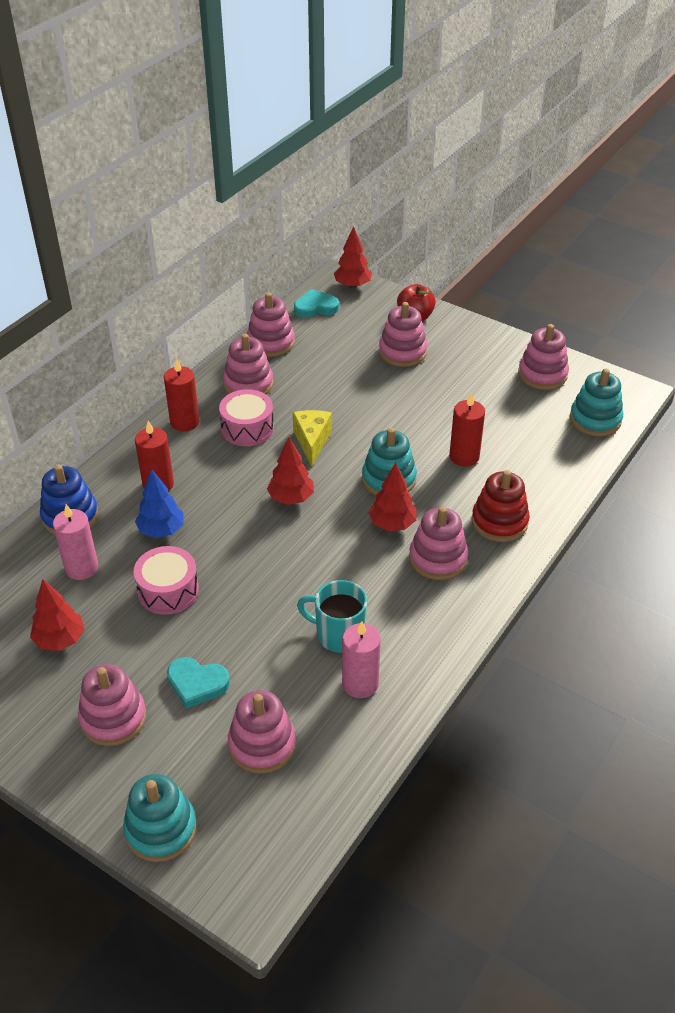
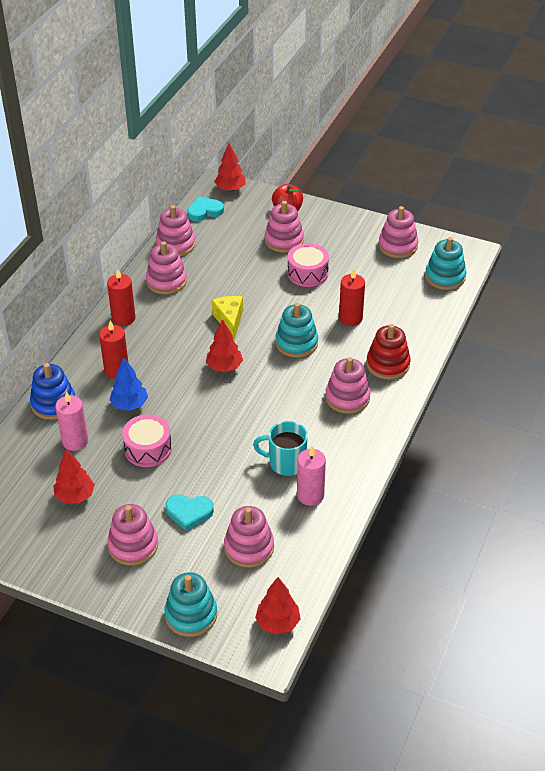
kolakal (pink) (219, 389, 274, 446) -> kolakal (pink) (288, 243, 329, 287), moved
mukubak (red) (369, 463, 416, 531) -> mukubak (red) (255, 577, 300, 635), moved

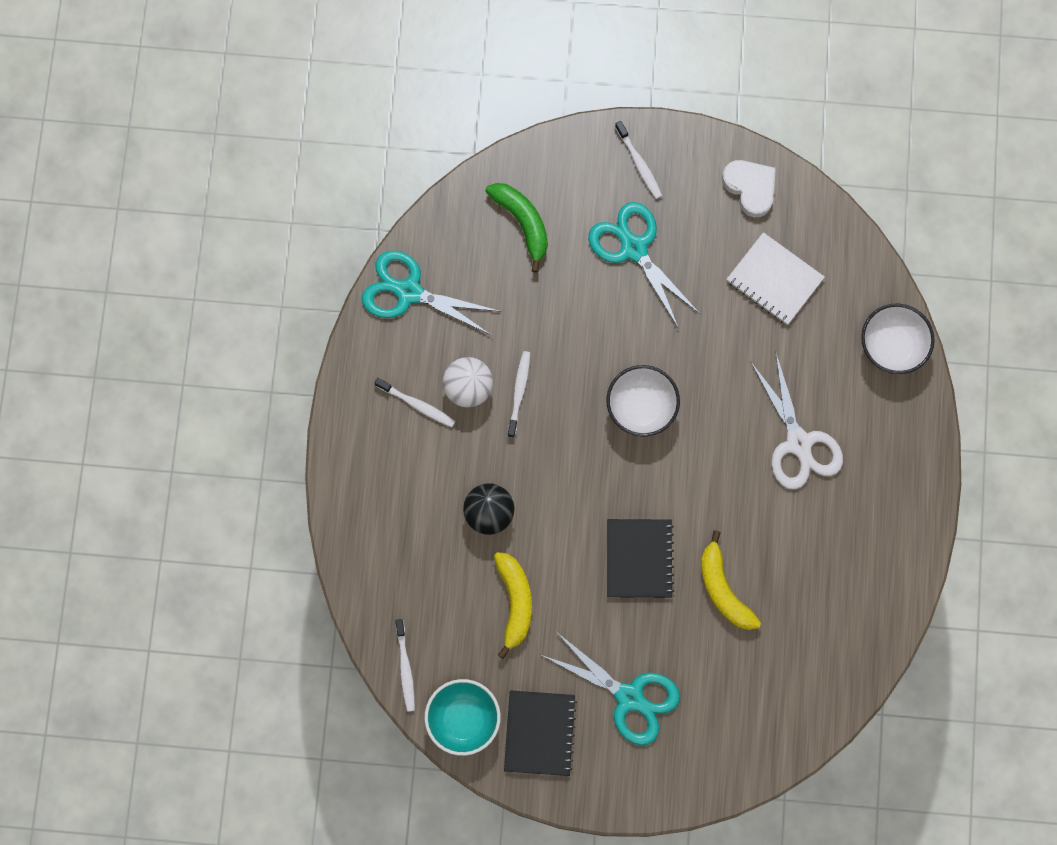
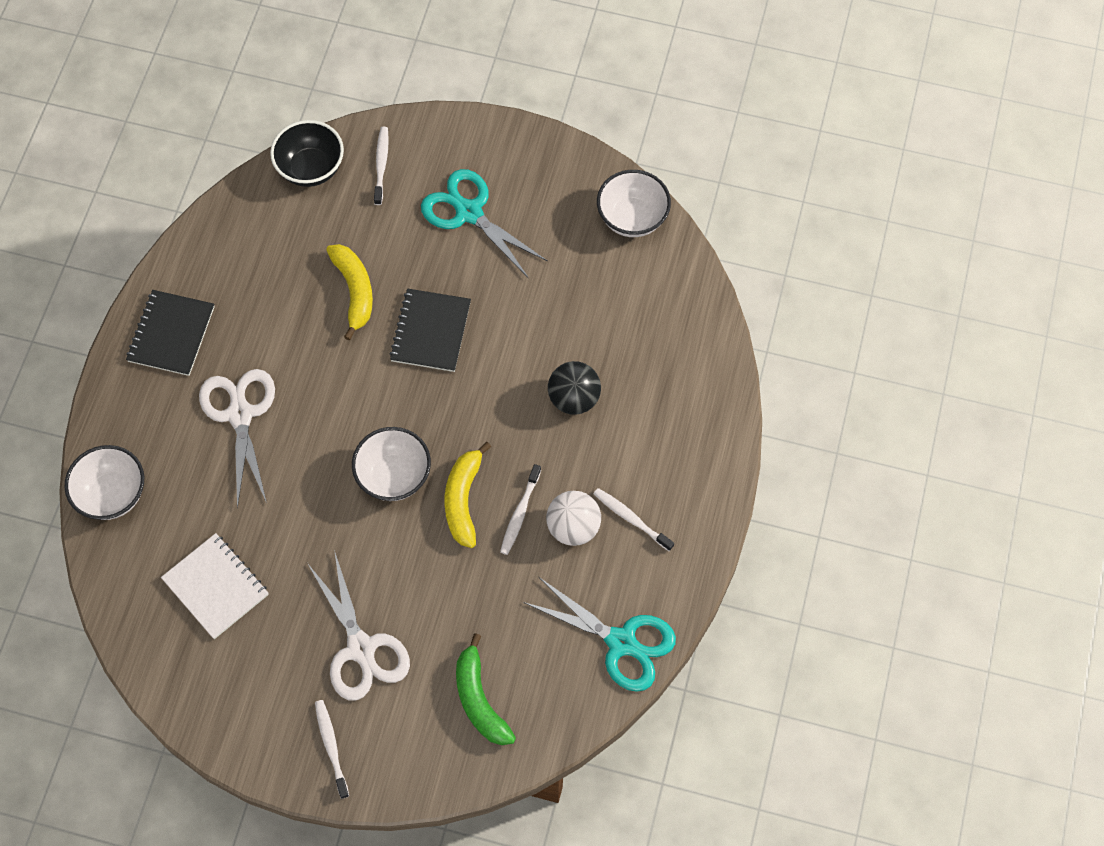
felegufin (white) (396, 619, 415, 712) -> felegufin (white) (374, 127, 389, 205), moved
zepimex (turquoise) (425, 679, 501, 756) -> zepimex (white) (597, 170, 671, 237)
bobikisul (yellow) (494, 552, 532, 659) -> bobikisul (yellow) (445, 442, 491, 548), moved
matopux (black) (504, 690, 577, 776) -> matopux (black) (126, 290, 215, 376), moved
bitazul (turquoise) (588, 202, 700, 327) -> bitazul (white) (307, 550, 410, 700)
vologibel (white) (722, 160, 776, 217) -> none
none -> zepimex (black) (270, 120, 344, 187)

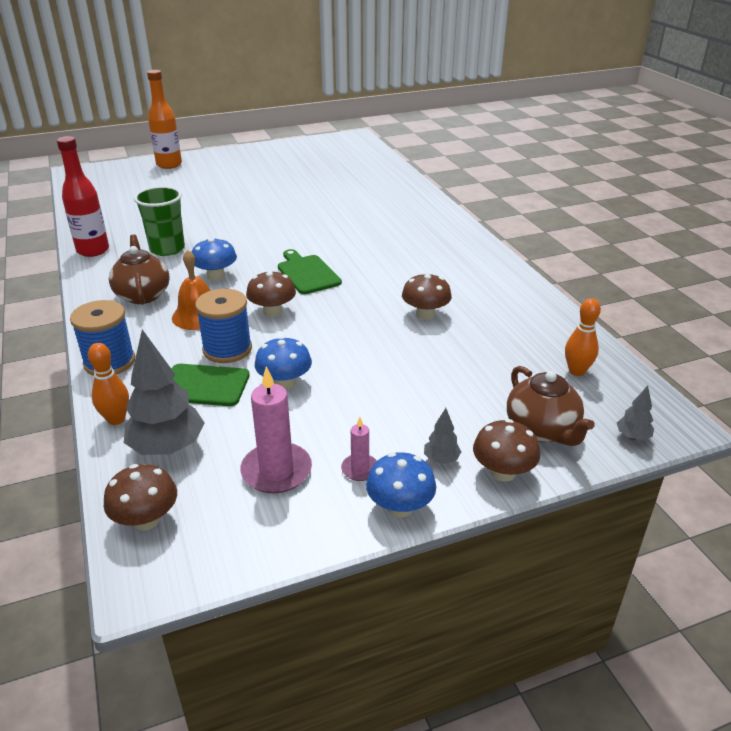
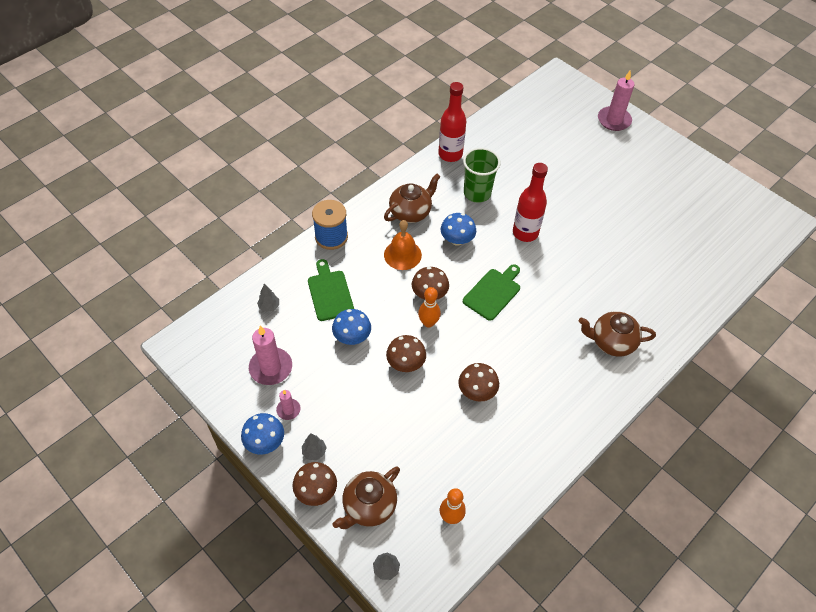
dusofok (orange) (88, 343, 129, 425) -> dusofok (orange) (418, 287, 441, 328), moved
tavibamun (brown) (104, 464, 177, 530) -> tavibamun (brown) (386, 335, 426, 372), moved
mukubak (grey) (124, 330, 205, 455) -> mukubak (grey) (257, 284, 279, 312), x0.47
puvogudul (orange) (147, 70, 182, 169) -> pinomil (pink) (598, 71, 635, 131)
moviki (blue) (195, 289, 252, 363) -> none
none -> puvogudul (red) (513, 163, 548, 242)
none -> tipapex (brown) (579, 311, 656, 357)

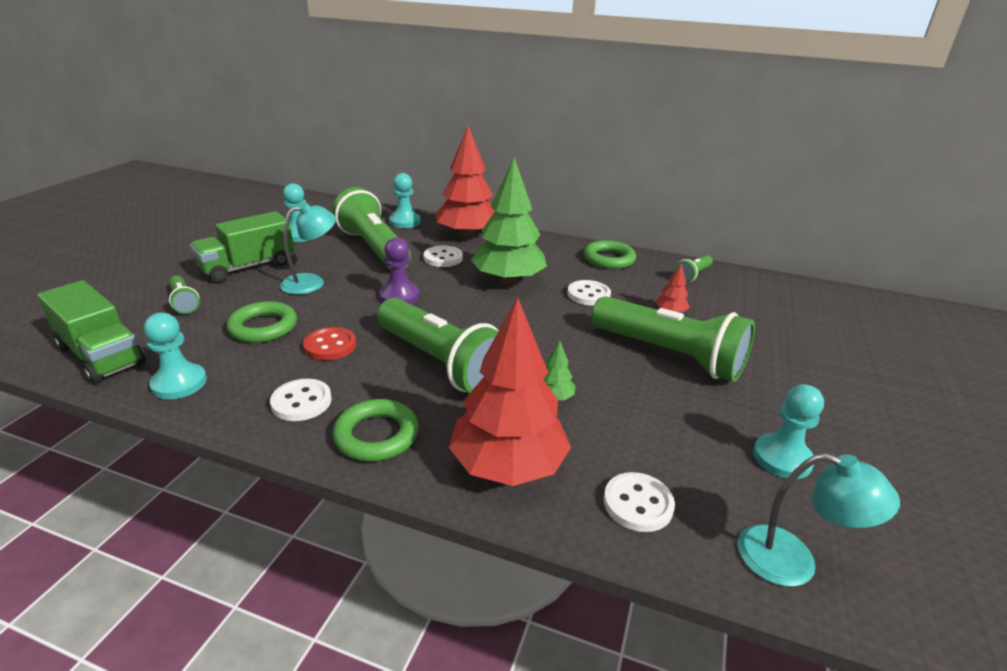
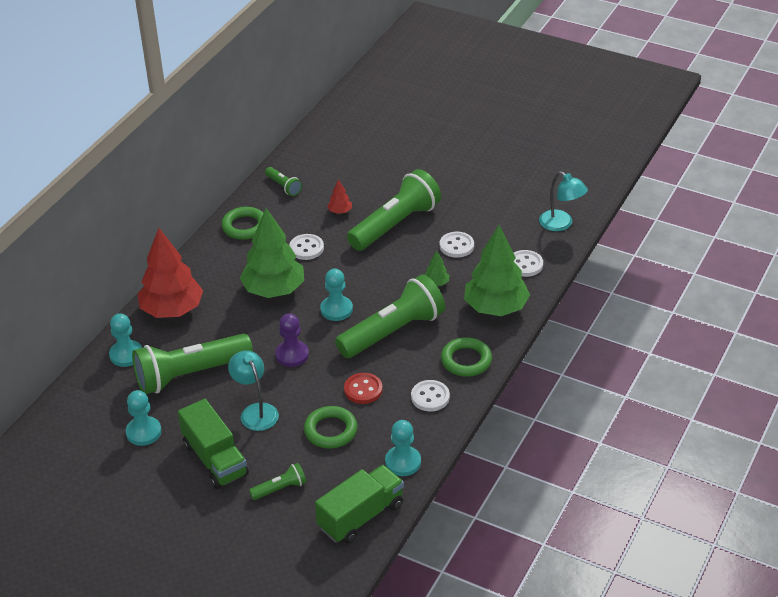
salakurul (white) (423, 246, 463, 267) -> salakurul (white) (440, 232, 474, 258), moved
mukubak (red) (449, 297, 571, 486) -> mukubak (green) (464, 225, 530, 316)
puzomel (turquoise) (738, 453, 900, 587) -> puzomel (turquoise) (539, 171, 588, 231), 105 degrees clockwise
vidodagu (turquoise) (753, 384, 824, 479) -> vidodagu (turquoise) (320, 269, 353, 321), moved

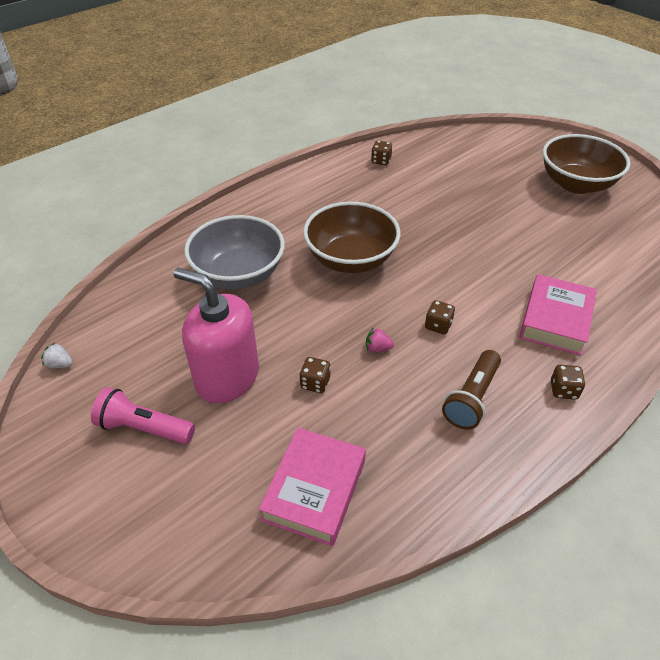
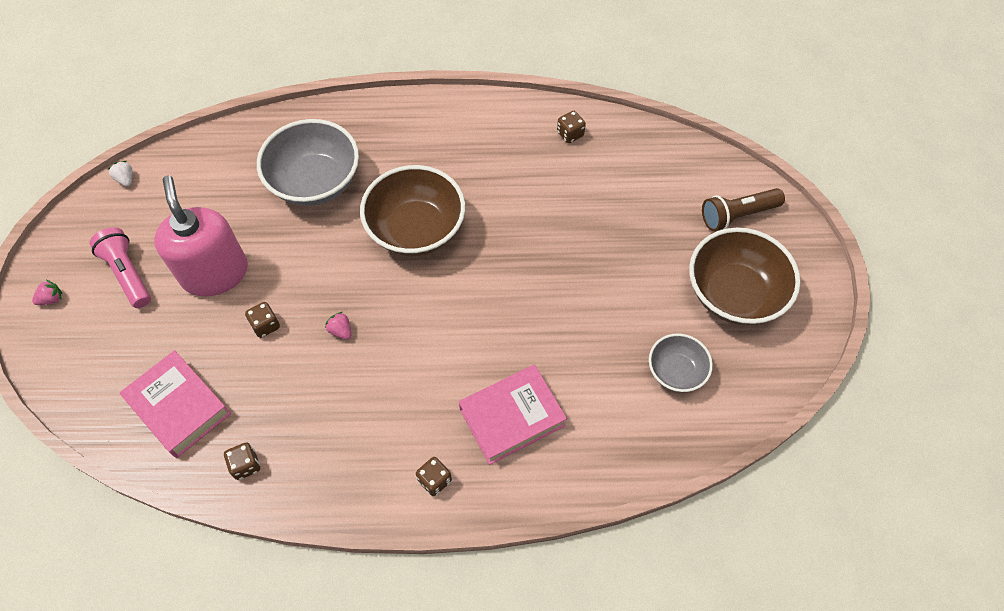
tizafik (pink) (259, 428, 366, 546) -> tizafik (pink) (120, 350, 231, 458), 75 degrees clockwise
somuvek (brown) (425, 300, 455, 335) -> somuvek (brown) (224, 442, 260, 480), moved
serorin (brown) (442, 350, 501, 429) -> serorin (brown) (702, 188, 785, 231), moved
none -> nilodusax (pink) (32, 280, 62, 305)
none -> zepimex (grey) (649, 333, 713, 392)

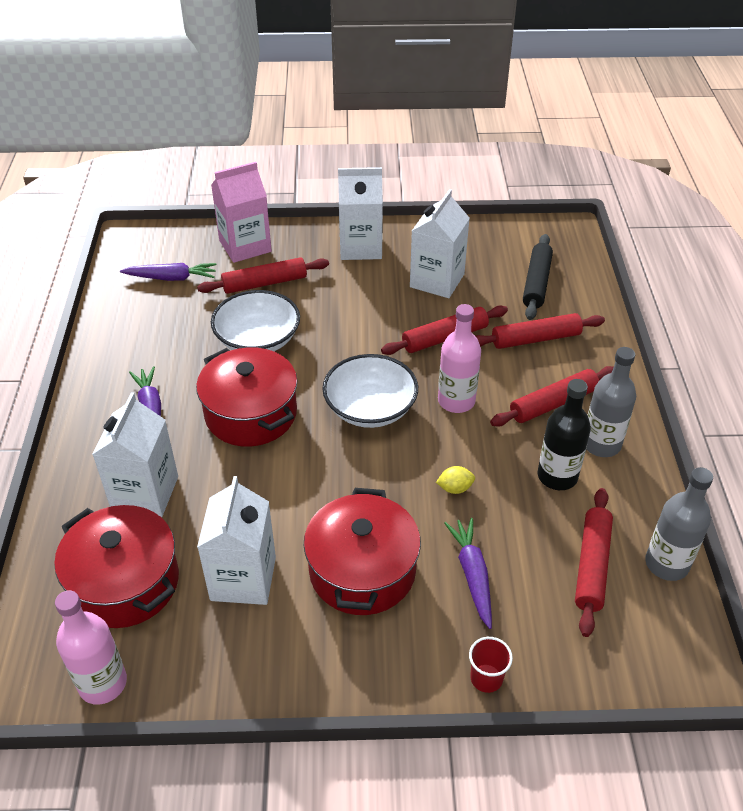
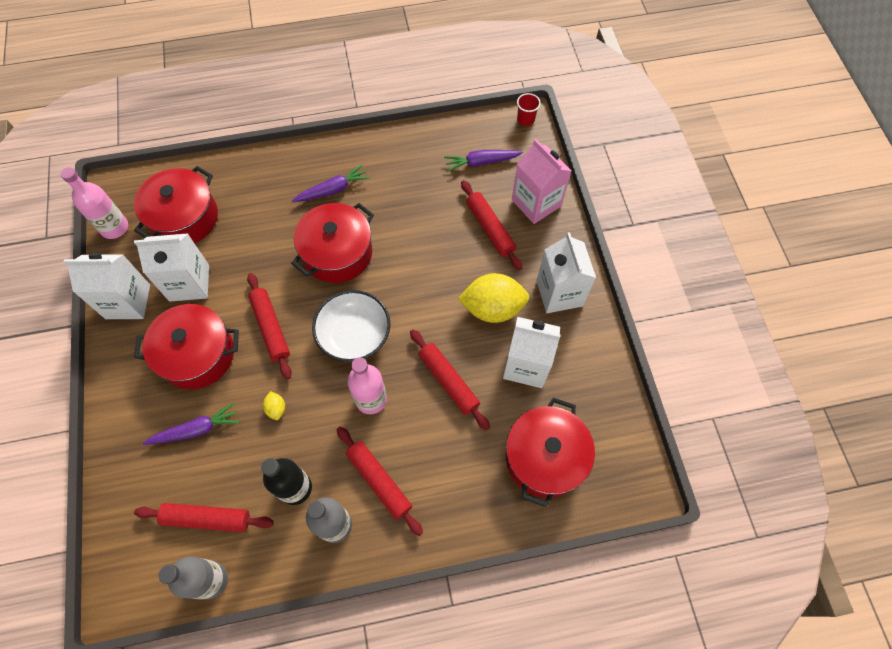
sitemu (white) (92, 392, 178, 517) -> sitemu (white) (64, 253, 150, 319), moved
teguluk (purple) (120, 263, 217, 281) -> teguluk (purple) (444, 150, 523, 172), 90 degrees clockwise
zepimex (white) (211, 290, 300, 351) -> none
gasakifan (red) (469, 637, 513, 693) -> gasakifan (red) (517, 93, 541, 126), moved
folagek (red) (476, 313, 605, 349) -> folagek (red) (247, 273, 292, 379), moved
folagek (black) (523, 234, 553, 320) -> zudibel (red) (506, 398, 595, 507)
none -> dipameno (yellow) (458, 273, 529, 323)

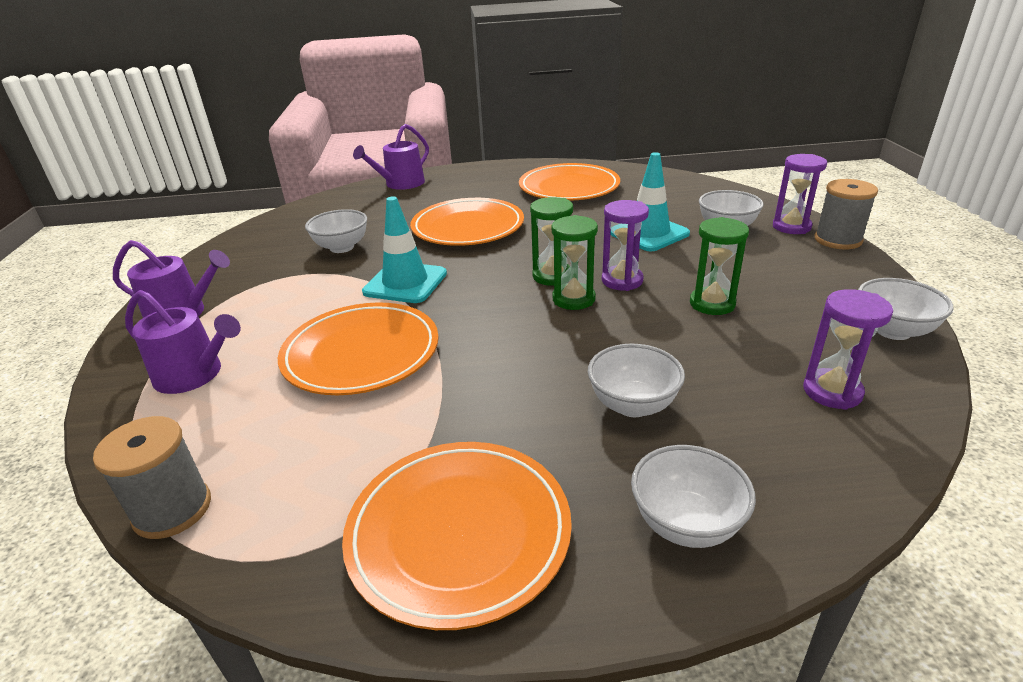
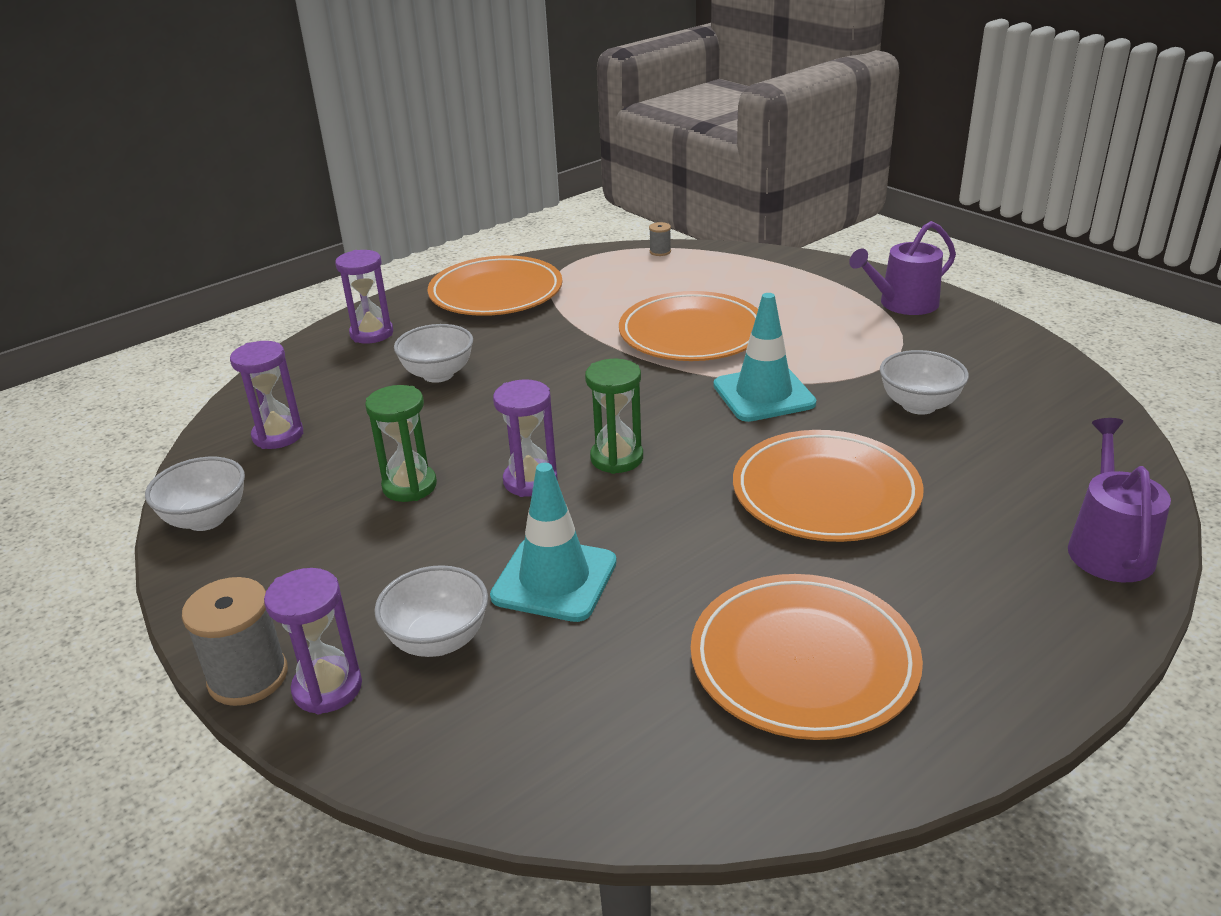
moviki (grey) (93, 416, 211, 539) -> moviki (grey) (649, 222, 671, 256), x0.49
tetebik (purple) (125, 290, 241, 394) -> none
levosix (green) (552, 215, 598, 310) -> none
zepimex (white) (631, 445, 756, 548) -> levosix (purple) (335, 250, 393, 344)

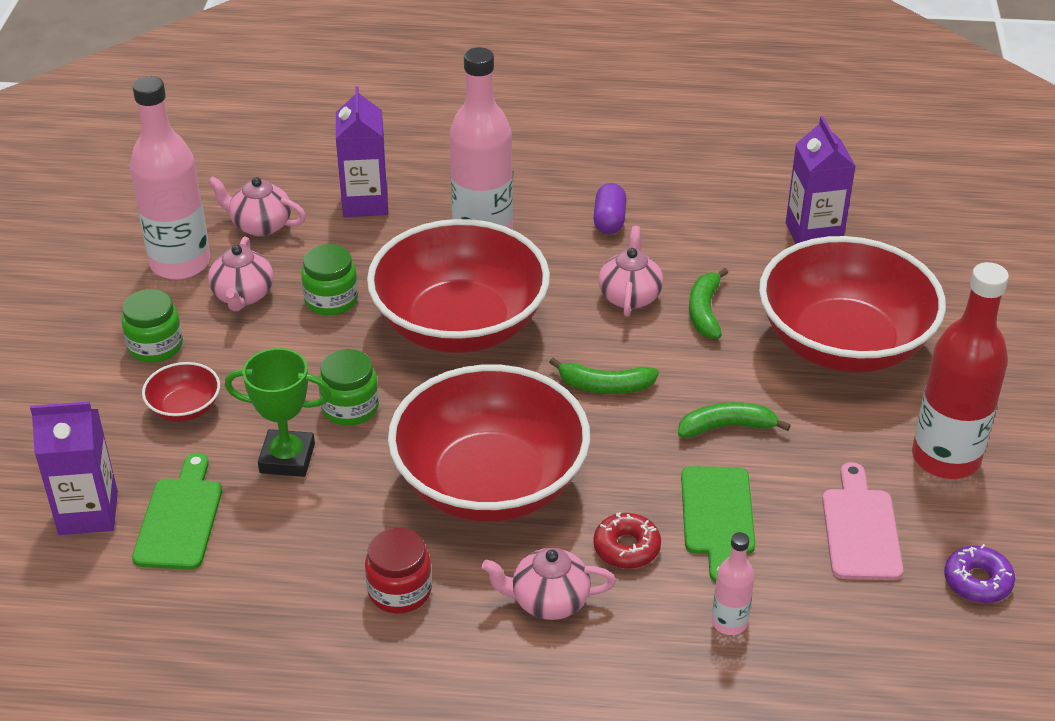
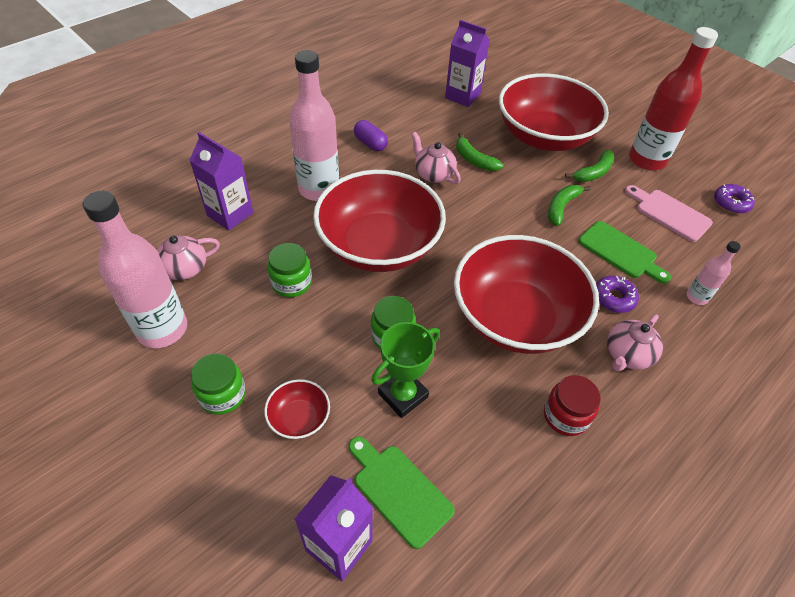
tipapex (pink) (208, 237, 273, 311) -> none
bobikisul (green) (549, 358, 659, 394) -> bobikisul (green) (565, 150, 615, 182), moved
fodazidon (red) (593, 512, 661, 569) -> fodazidon (purple) (596, 276, 639, 313)

